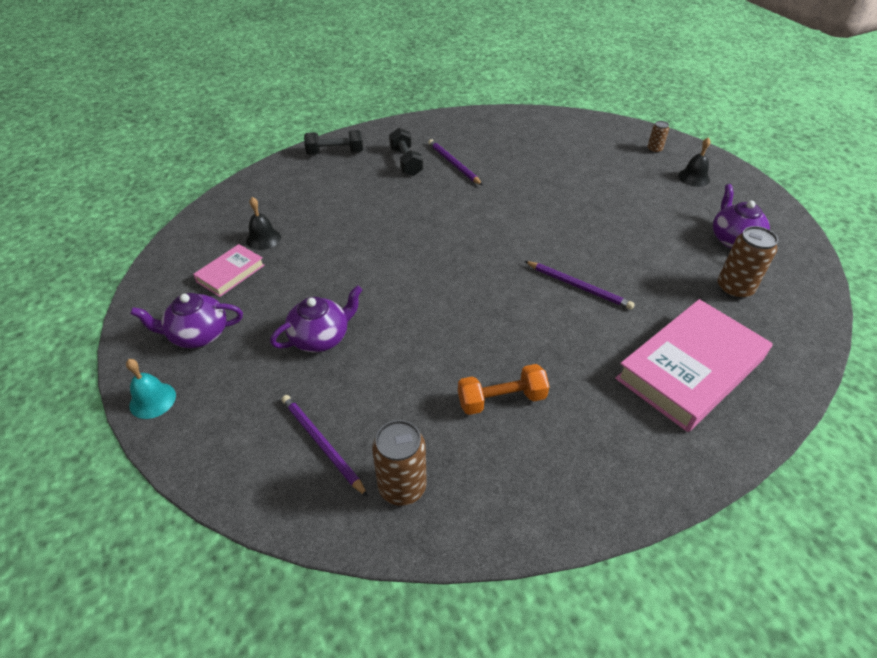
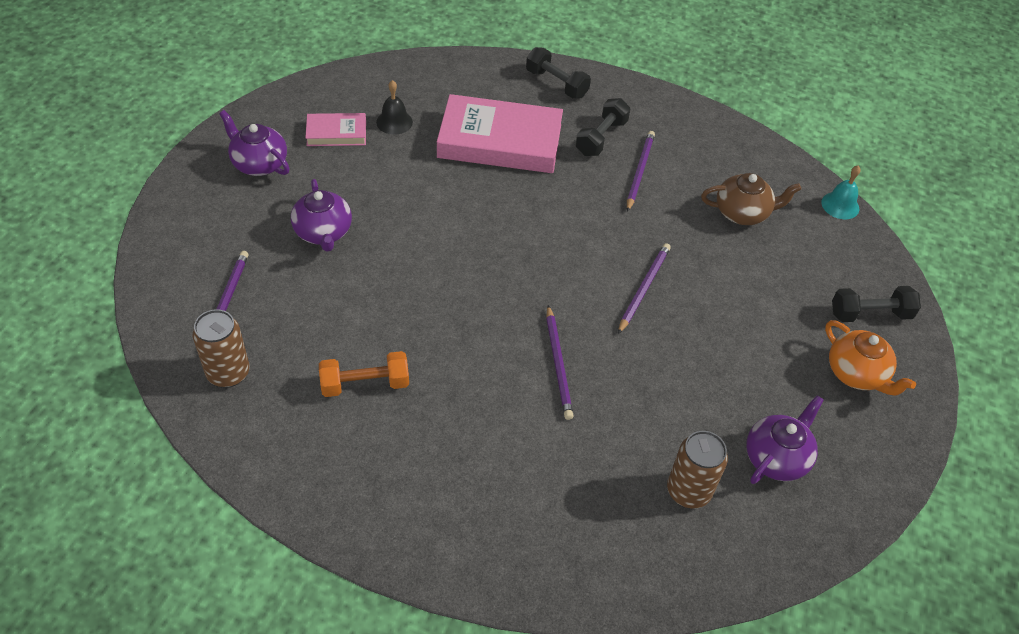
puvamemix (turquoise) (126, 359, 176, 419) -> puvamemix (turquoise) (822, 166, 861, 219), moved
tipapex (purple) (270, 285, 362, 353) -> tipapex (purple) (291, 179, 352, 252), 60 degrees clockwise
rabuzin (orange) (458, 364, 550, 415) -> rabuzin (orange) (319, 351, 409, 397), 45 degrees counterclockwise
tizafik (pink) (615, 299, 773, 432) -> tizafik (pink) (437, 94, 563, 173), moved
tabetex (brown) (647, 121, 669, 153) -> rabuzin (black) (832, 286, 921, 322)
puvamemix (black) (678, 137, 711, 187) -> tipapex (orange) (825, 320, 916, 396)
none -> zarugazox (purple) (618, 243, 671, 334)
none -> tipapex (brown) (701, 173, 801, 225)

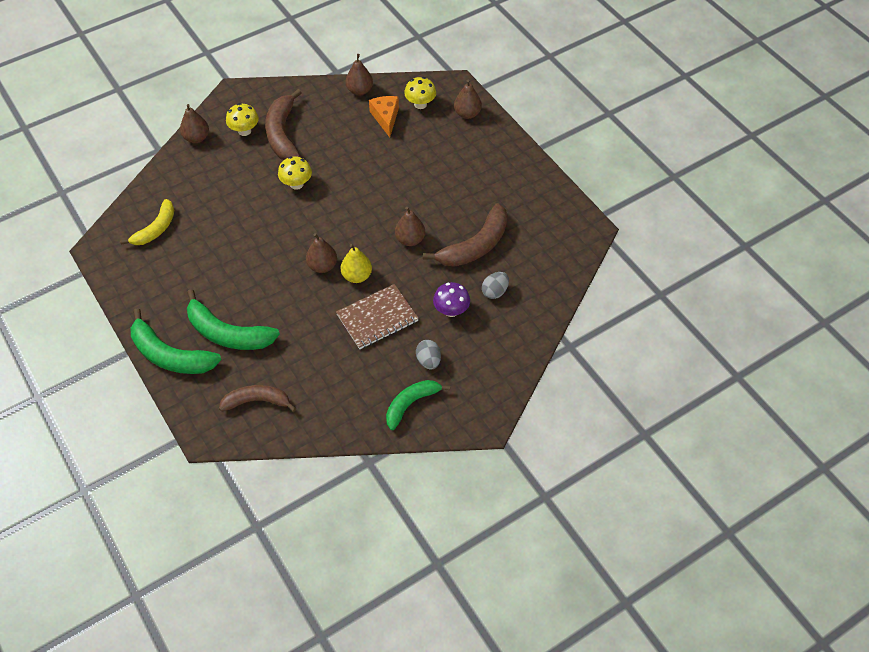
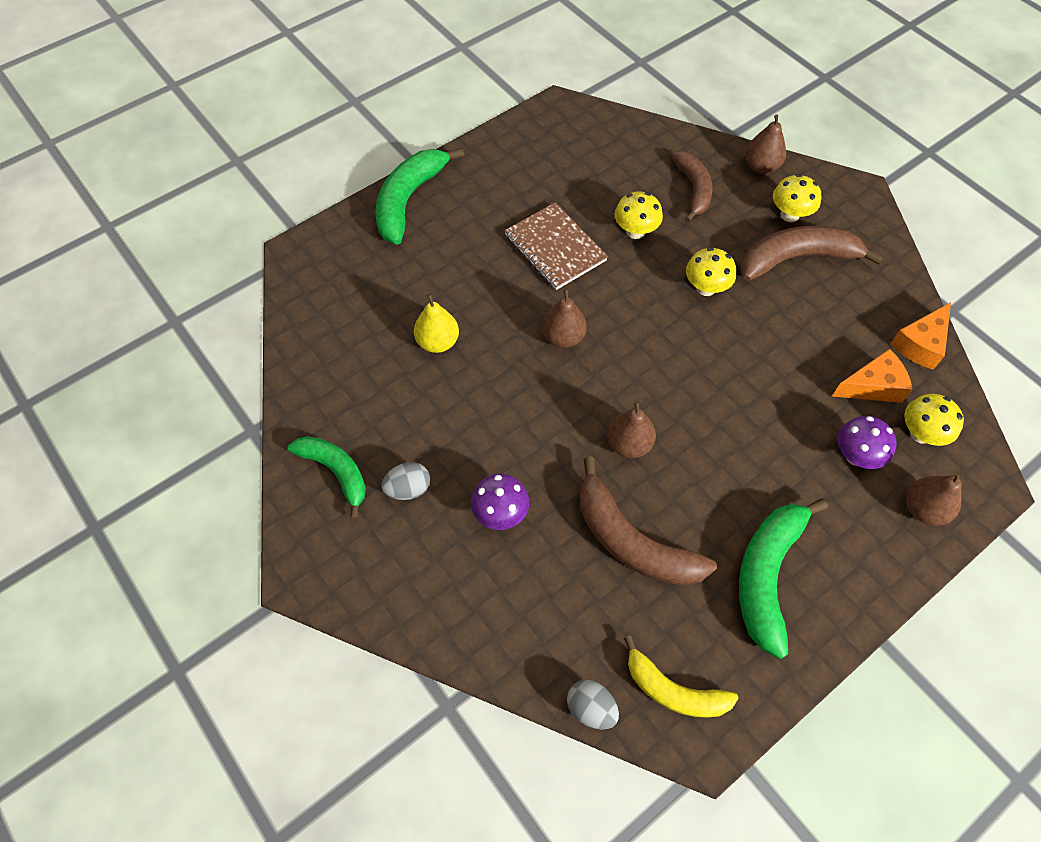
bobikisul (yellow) (120, 199, 174, 245) -> bobikisul (yellow) (624, 636, 739, 718), moved
bobikisul (green) (187, 289, 280, 350) -> bobikisul (green) (739, 499, 828, 659), moved
bobikisul (brown) (219, 385, 296, 412) -> bobikisul (brown) (671, 151, 713, 222), moved
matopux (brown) (336, 284, 419, 349) -> matopux (brown) (505, 202, 608, 290), moved
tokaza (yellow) (341, 244, 372, 283) -> tokaza (yellow) (414, 294, 459, 353), moved
tokaza (brown) (346, 54, 373, 95) -> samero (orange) (890, 302, 951, 370)
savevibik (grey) (482, 272, 509, 299) -> savevibik (grey) (567, 680, 619, 730), moved
none -> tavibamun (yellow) (615, 191, 663, 239)
none -> tavibamun (purple) (838, 416, 896, 469)

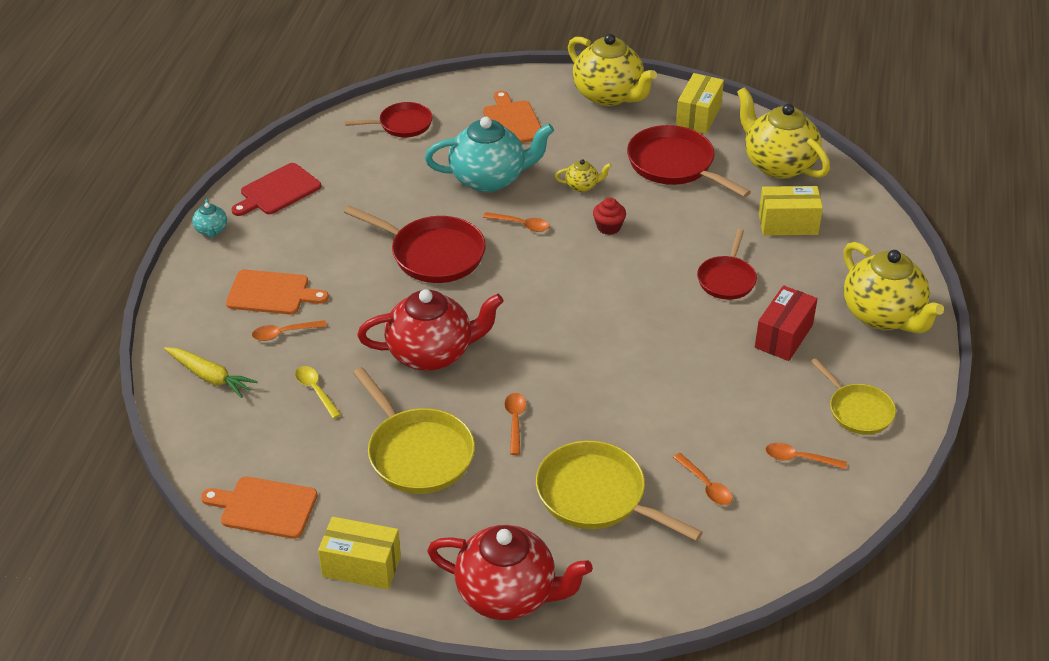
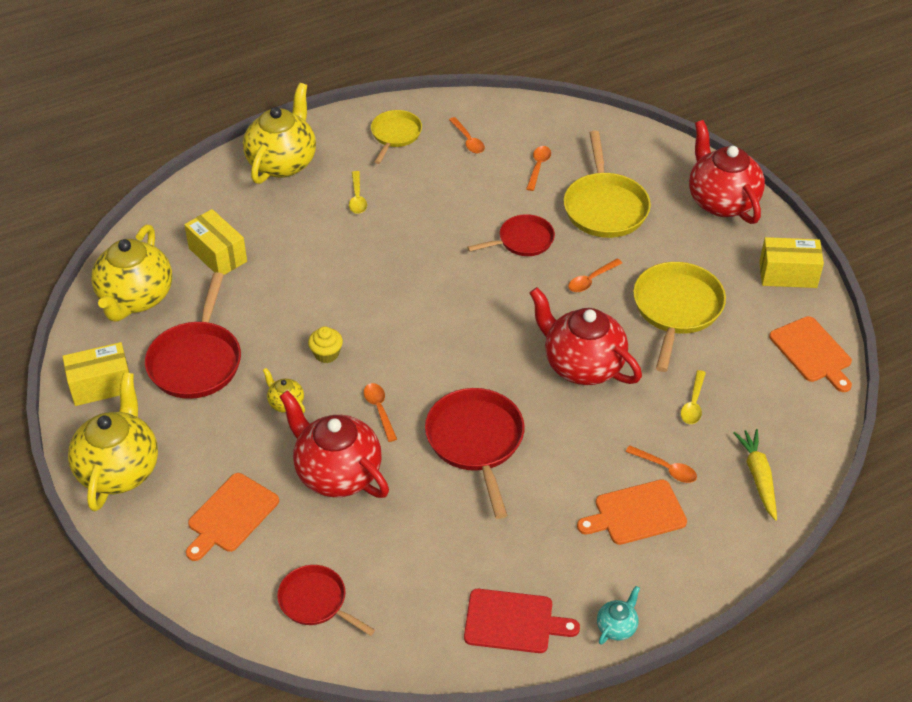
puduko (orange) (226, 270, 329, 314) -> puduko (orange) (577, 479, 687, 545), 75 degrees counterclockwise
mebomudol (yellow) (318, 517, 401, 590) -> mebomudol (yellow) (759, 237, 824, 288), 60 degrees counterclockwise
tipapex (turquoise) (425, 117, 554, 192) -> tipapex (red) (279, 390, 389, 498)
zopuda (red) (593, 198, 626, 235) -> zopuda (yellow) (308, 326, 343, 363)
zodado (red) (697, 229, 757, 300) -> zodado (red) (467, 214, 555, 256), moved
mebomudol (red) (755, 285, 818, 361) -> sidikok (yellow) (349, 171, 367, 214)

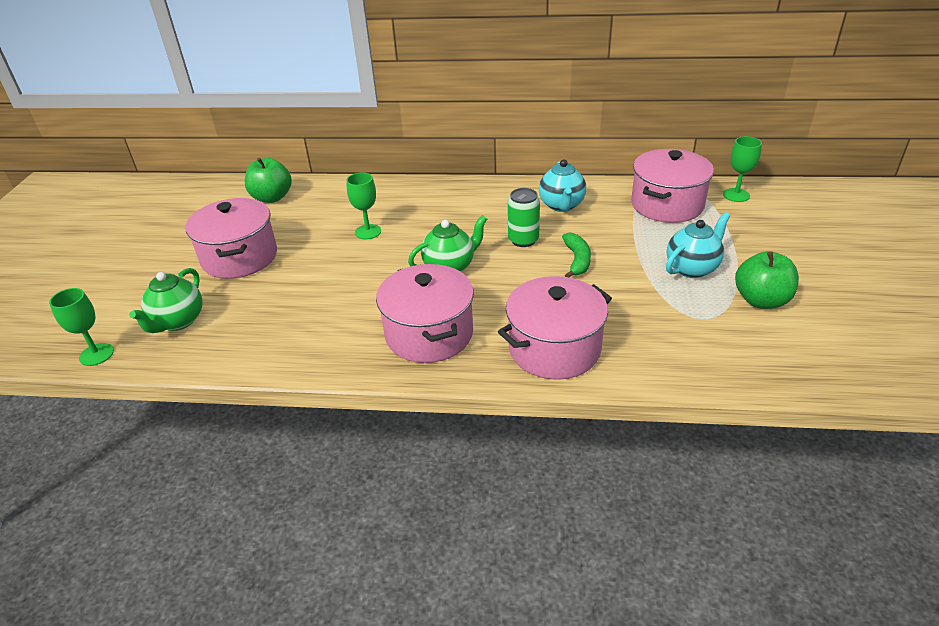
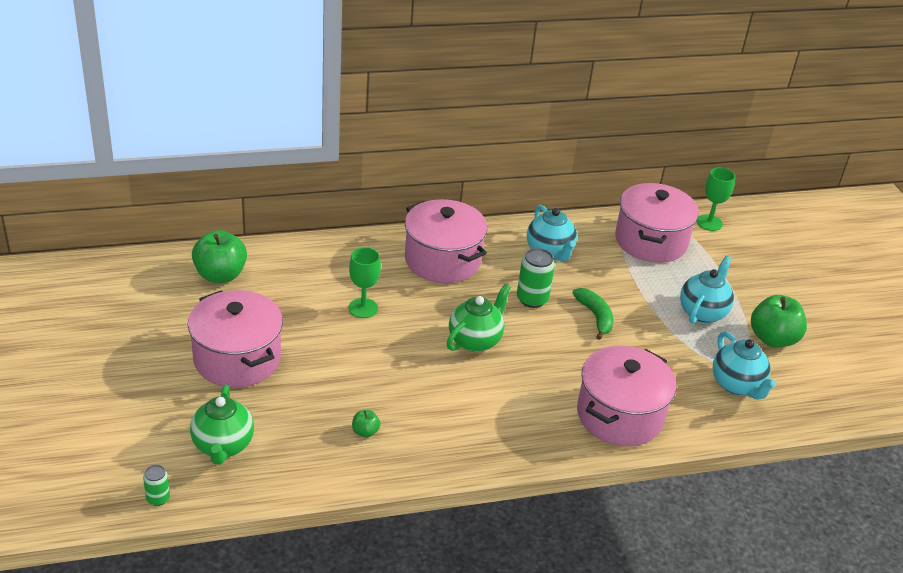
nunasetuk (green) (49, 288, 114, 366) -> tabetex (green) (143, 465, 170, 506)
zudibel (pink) (376, 264, 474, 363) -> zudibel (pink) (405, 199, 487, 283), moved
none -> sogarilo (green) (352, 410, 381, 437)
none -> tipapex (turquoise) (713, 331, 776, 400)

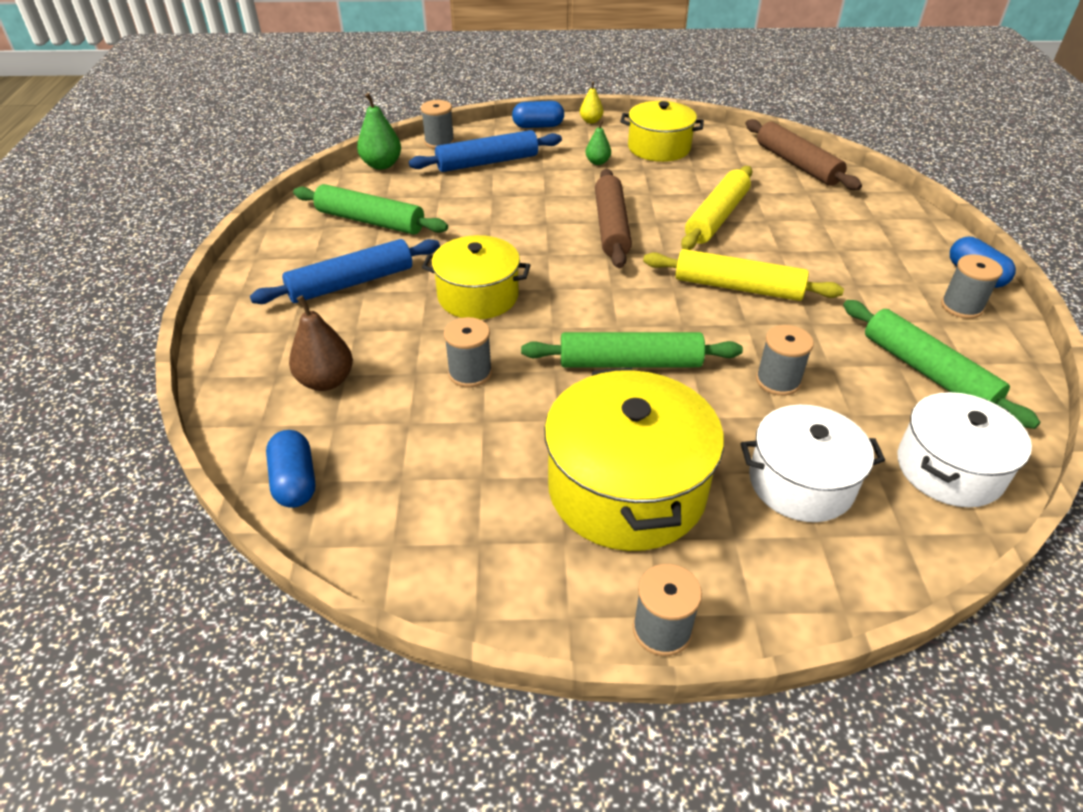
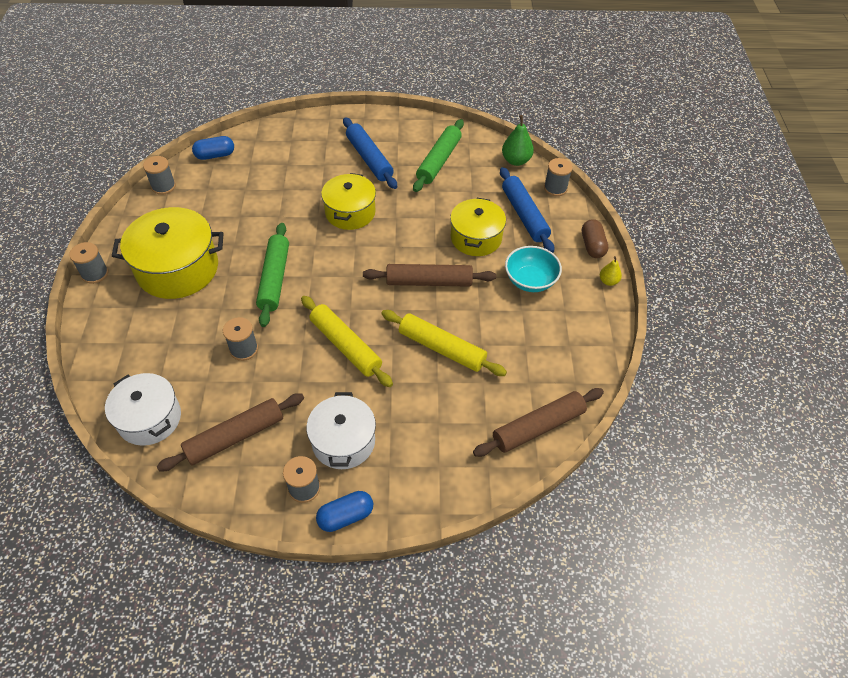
tokaza (brown) (289, 295, 353, 391) -> none
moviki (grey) (444, 317, 492, 388) -> moviki (grey) (143, 156, 176, 195), moved
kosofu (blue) (512, 101, 564, 128) -> kosofu (brown) (582, 219, 608, 258)
tokaza (green) (585, 120, 611, 165) -> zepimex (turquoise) (505, 246, 562, 292)
zudibel (yellow) (620, 101, 704, 162) -> zudibel (yellow) (450, 198, 506, 256), moved
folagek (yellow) (643, 249, 844, 301) -> folagek (yellow) (301, 296, 393, 387), 60 degrees counterclockwise
zudibel (white) (741, 405, 885, 522) -> zudibel (white) (306, 392, 376, 469), moved
folagek (green) (843, 300, 1040, 429) -> folagek (brown) (157, 393, 304, 472)

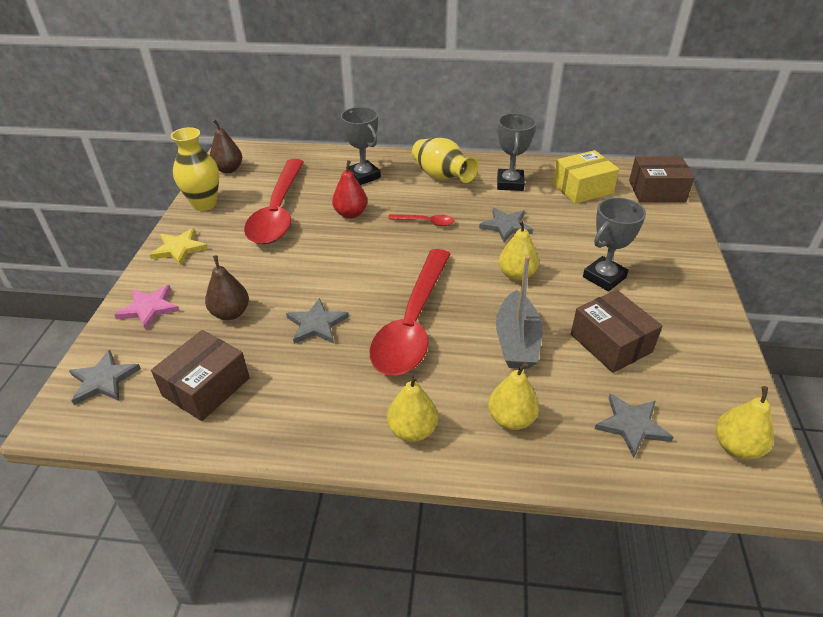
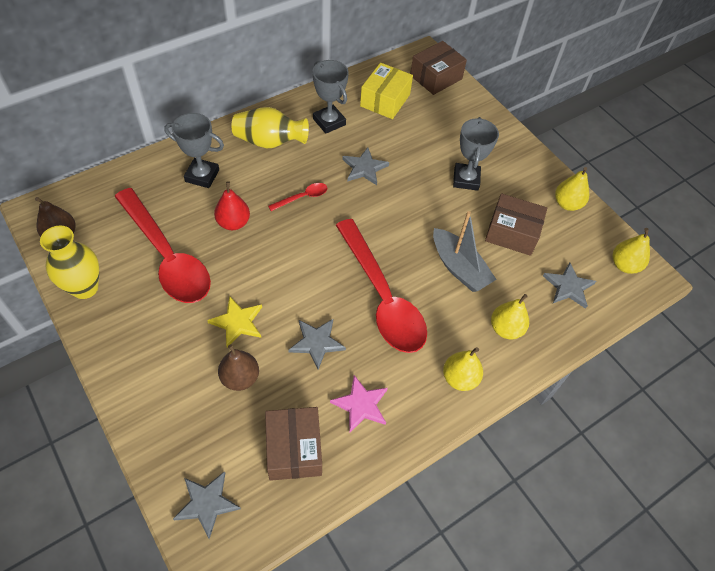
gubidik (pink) (114, 285, 180, 330) -> gubidik (pink) (330, 375, 388, 433), moved
gubidik (yellow) (149, 228, 208, 266) -> gubidik (yellow) (207, 296, 262, 348), moved
tokaza (yellow) (499, 220, 539, 281) -> tokaza (yellow) (555, 167, 589, 211), moved

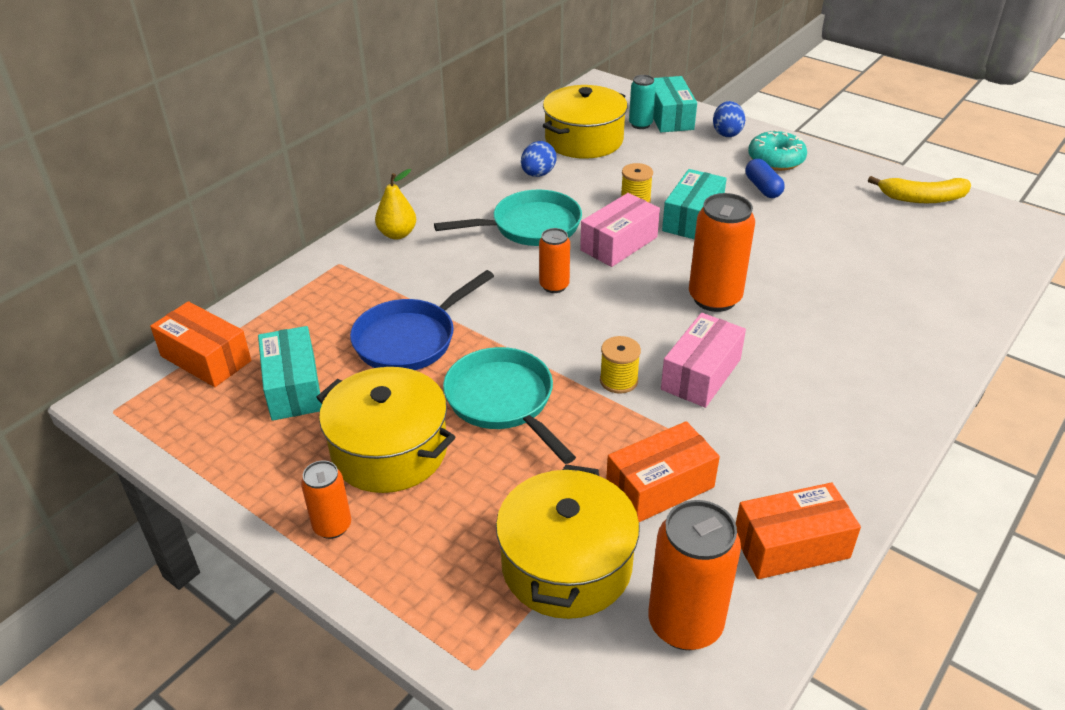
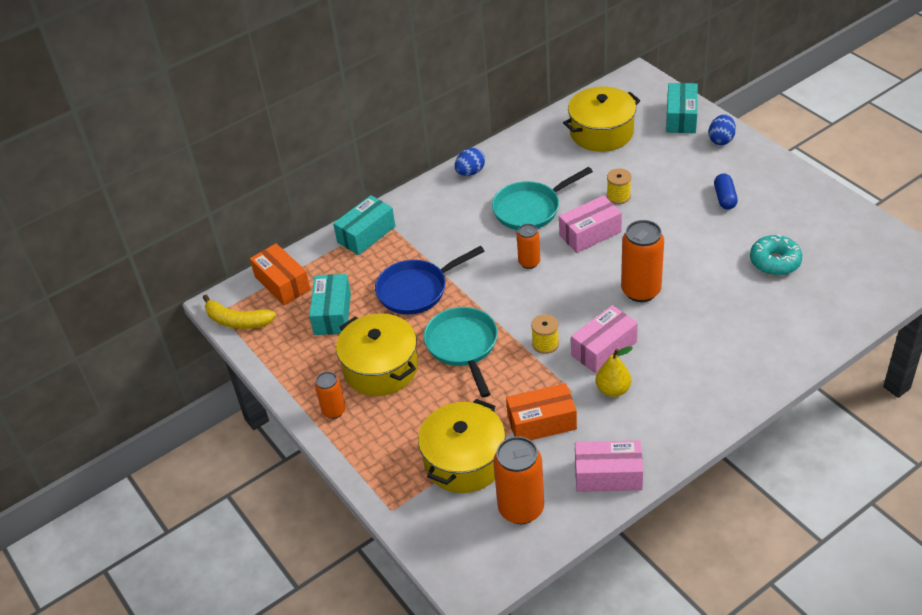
tokaza (yellow) (375, 169, 416, 239) -> tokaza (yellow) (595, 346, 633, 397), moved
zodado (turquoise) (434, 190, 582, 246) -> zodado (turquoise) (492, 167, 593, 230), 150 degrees clockwise
savevibik (blue) (521, 141, 557, 177) -> savevibik (blue) (455, 148, 485, 176), moved
tabetex (turquoise) (629, 75, 656, 129) -> none
mebomudol (turquoise) (662, 169, 727, 239) -> mebomudol (turquoise) (333, 195, 395, 255), moved
mebomudol (orange) (736, 482, 861, 579) -> mebomudol (pink) (575, 440, 643, 492)
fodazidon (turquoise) (748, 130, 807, 171) -> fodazidon (turquoise) (750, 235, 802, 276), moved
bobikisul (yellow) (868, 176, 971, 203) -> bobikisul (yellow) (203, 295, 276, 329), moved

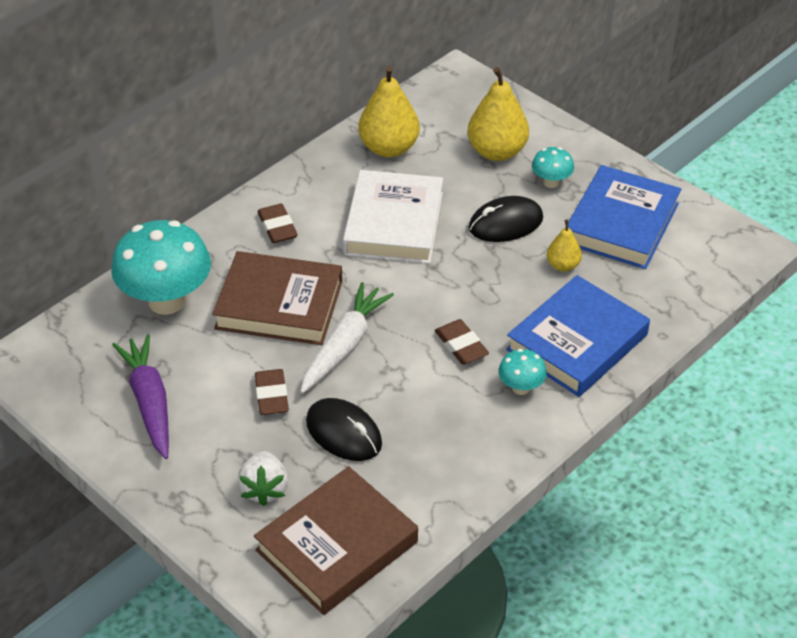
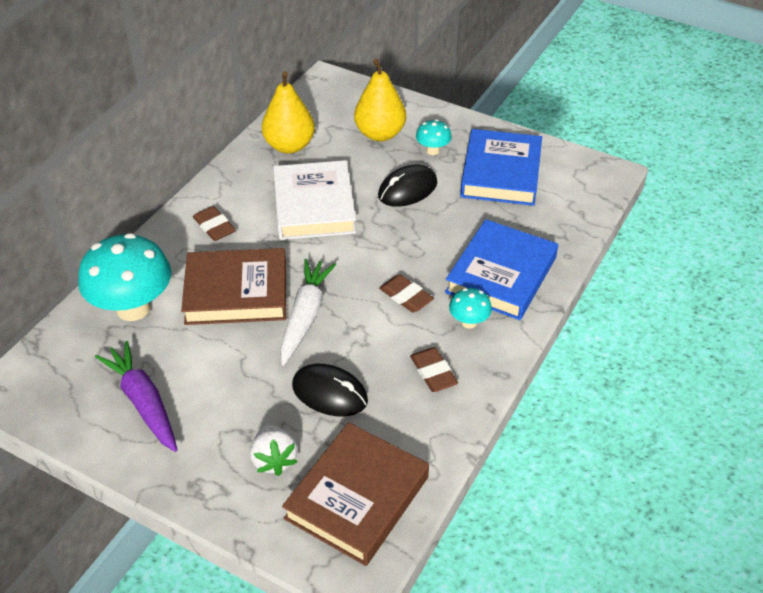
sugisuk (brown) (255, 369, 289, 415) -> sugisuk (brown) (410, 347, 458, 392), moved
tokaza (yellow) (547, 219, 582, 272) -> none

